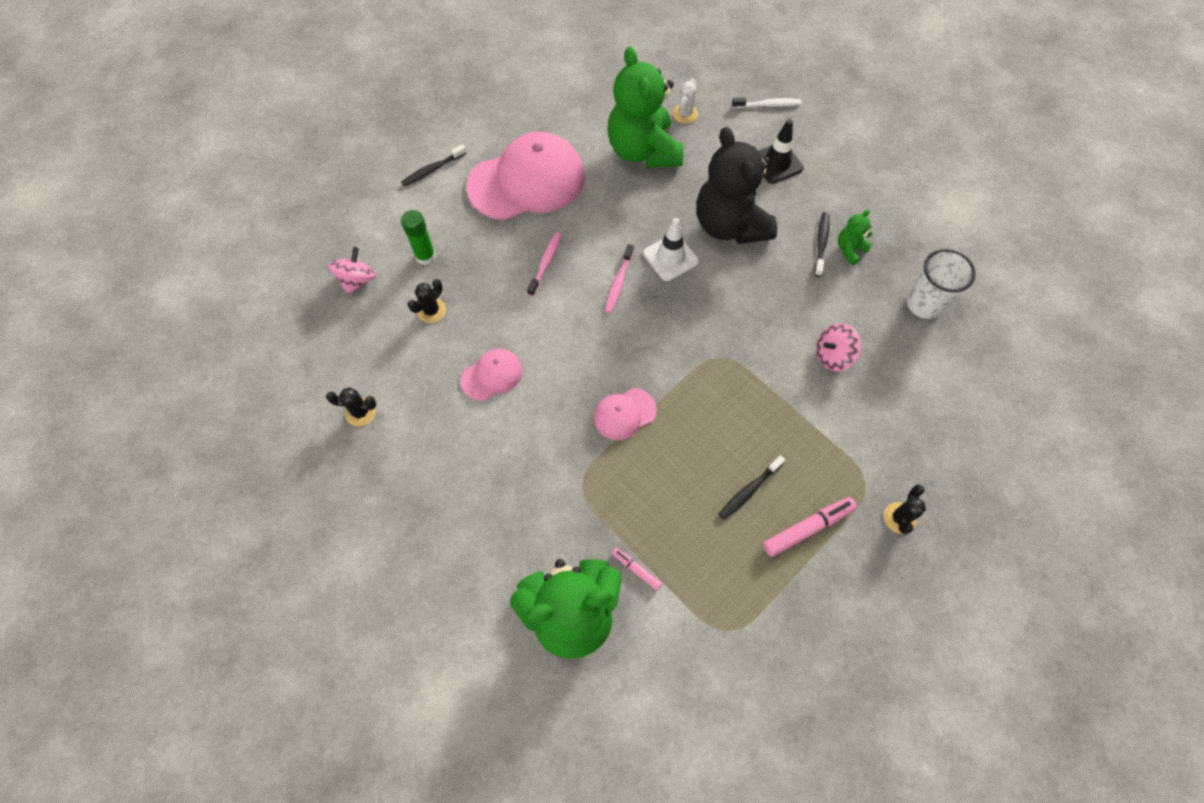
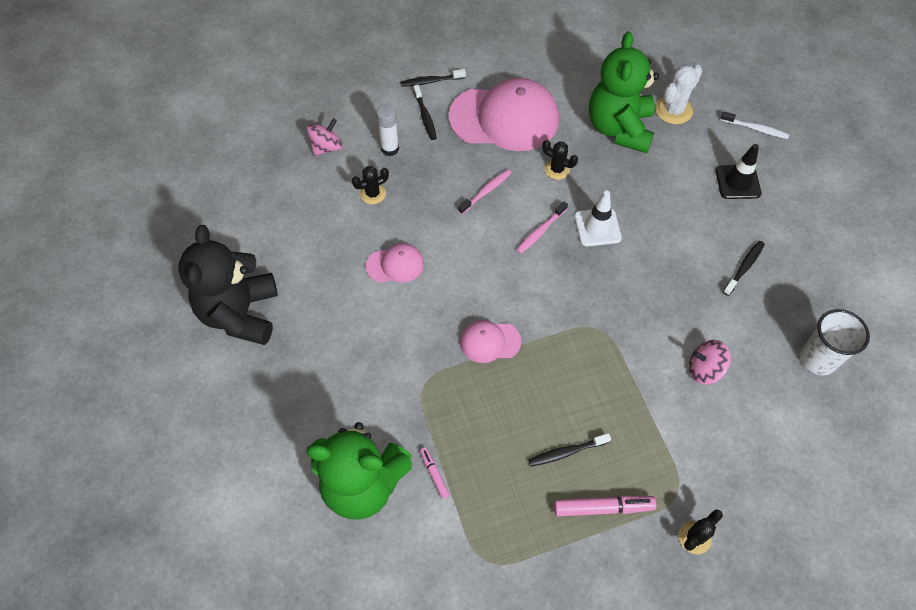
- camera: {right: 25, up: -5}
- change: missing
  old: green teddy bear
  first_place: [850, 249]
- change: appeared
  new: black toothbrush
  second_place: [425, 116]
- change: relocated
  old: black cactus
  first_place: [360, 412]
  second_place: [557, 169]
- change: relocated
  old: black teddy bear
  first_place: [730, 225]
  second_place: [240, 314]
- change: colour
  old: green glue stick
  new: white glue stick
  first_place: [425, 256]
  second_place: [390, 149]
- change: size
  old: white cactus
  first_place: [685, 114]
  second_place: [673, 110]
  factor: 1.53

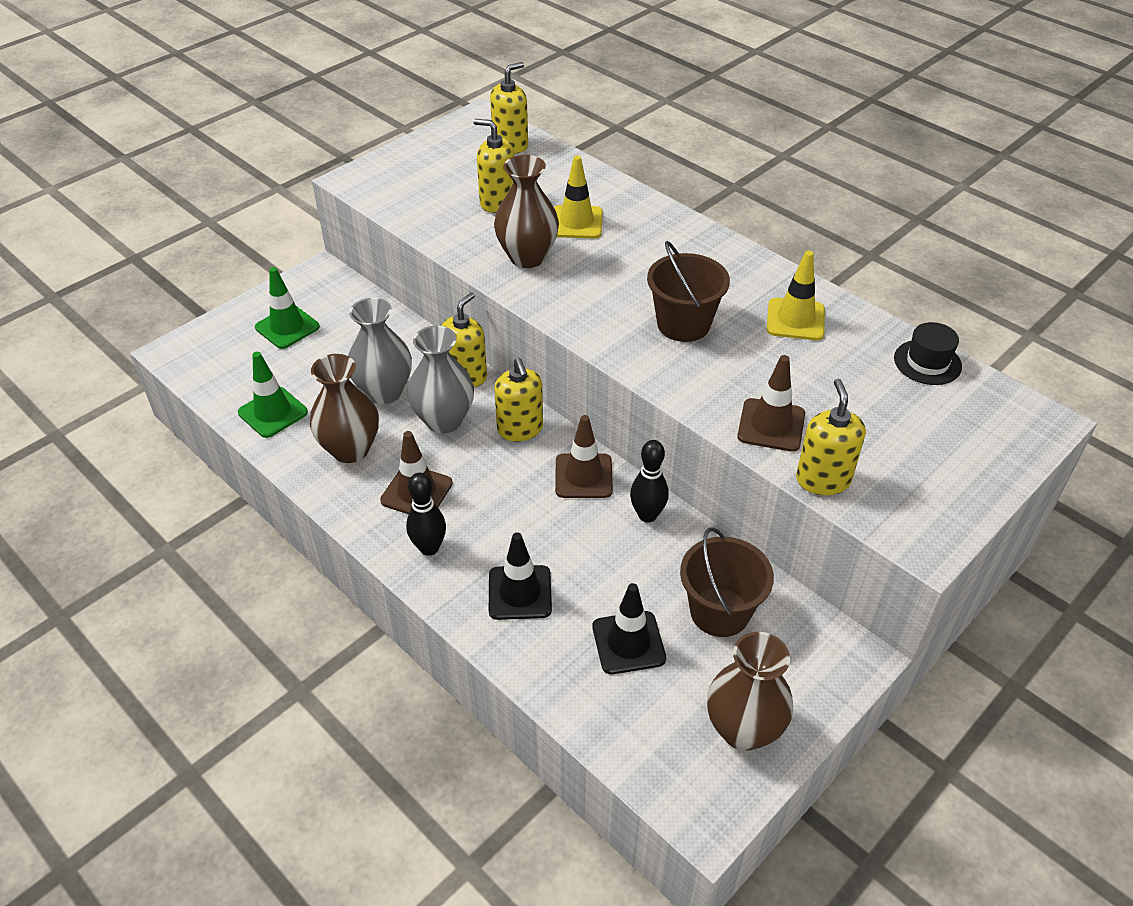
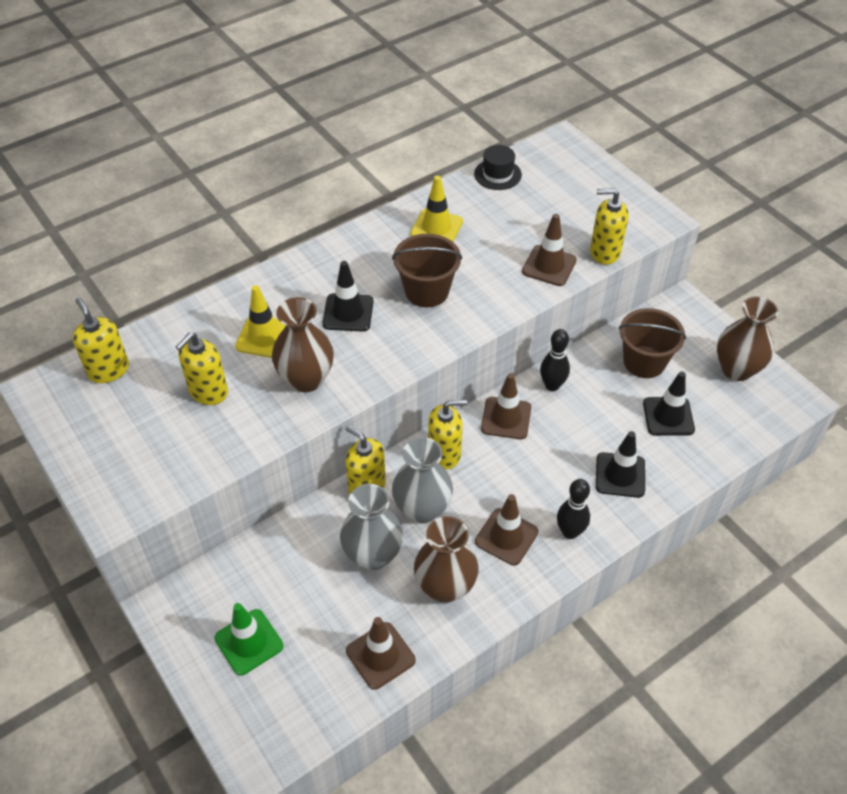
- camera: {right: -80, up: 5}
- change: appeared
  new: black traffic cone
  second_place: [348, 313]
- change: colour
  old: green traffic cone
  new: brown traffic cone
  first_place: [273, 412]
  second_place: [380, 655]

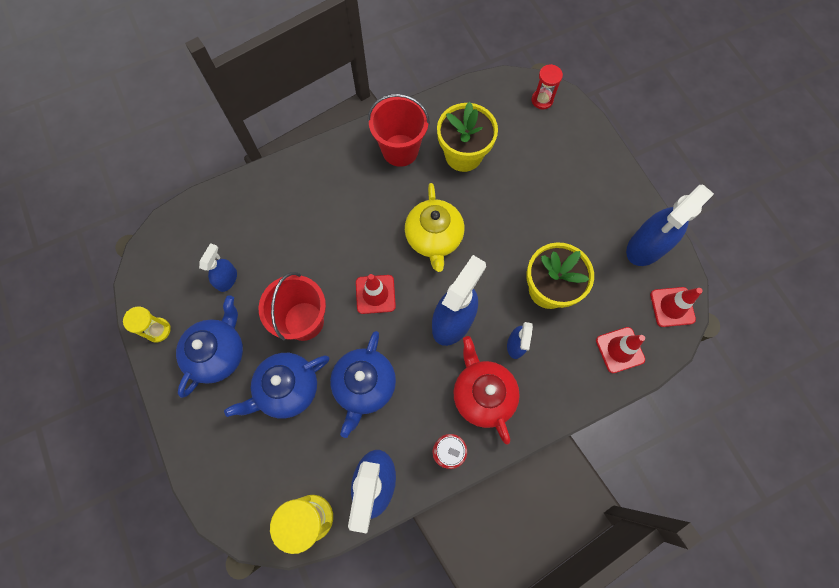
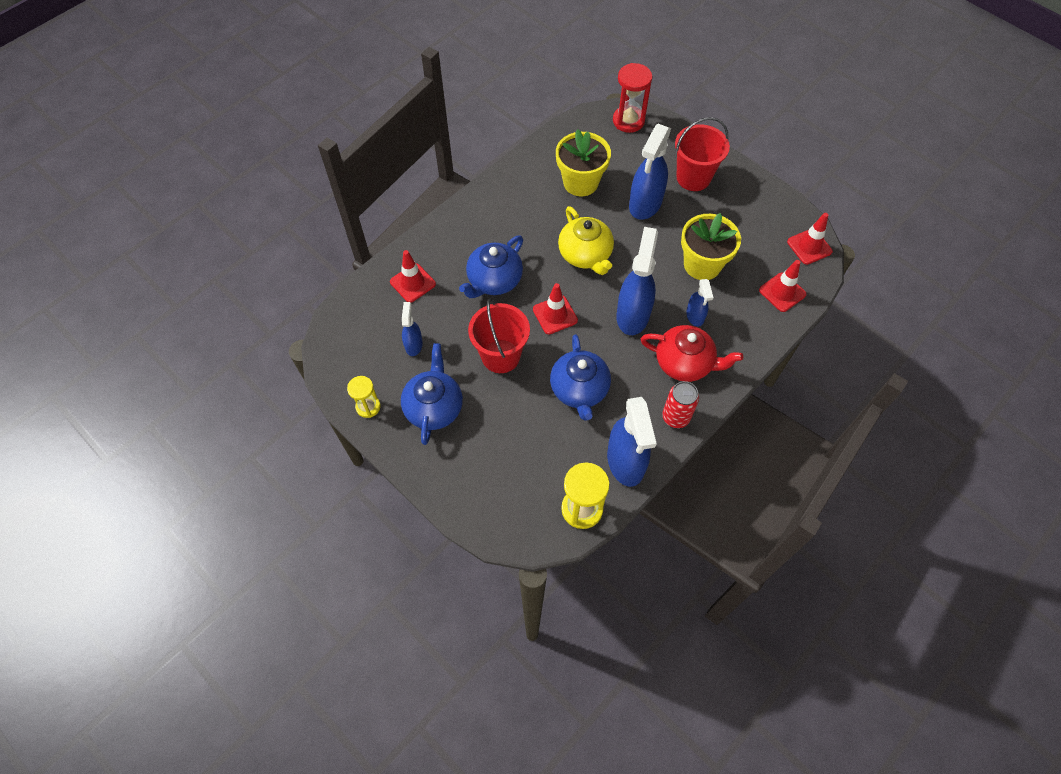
- camera: {right: -20, up: -10}
- change: appeared
  new: red traffic cone
  second_place: [412, 283]
- change: relocated
  old: blue teapot
  first_place: [287, 389]
  second_place: [494, 280]
- change: relocated
  old: red bucket
  first_place: [400, 150]
  second_place: [693, 178]
- change: relocated
  old: blue spray bottle
  first_place: [646, 247]
  second_place: [645, 204]
- change: spun
  old: red teapot
  first_place: [482, 394]
  second_place: [684, 363]
  degrees: 150
- change: size
  old: red hourglass
  first_place: [542, 100]
  second_place: [628, 121]
  factor: 1.59

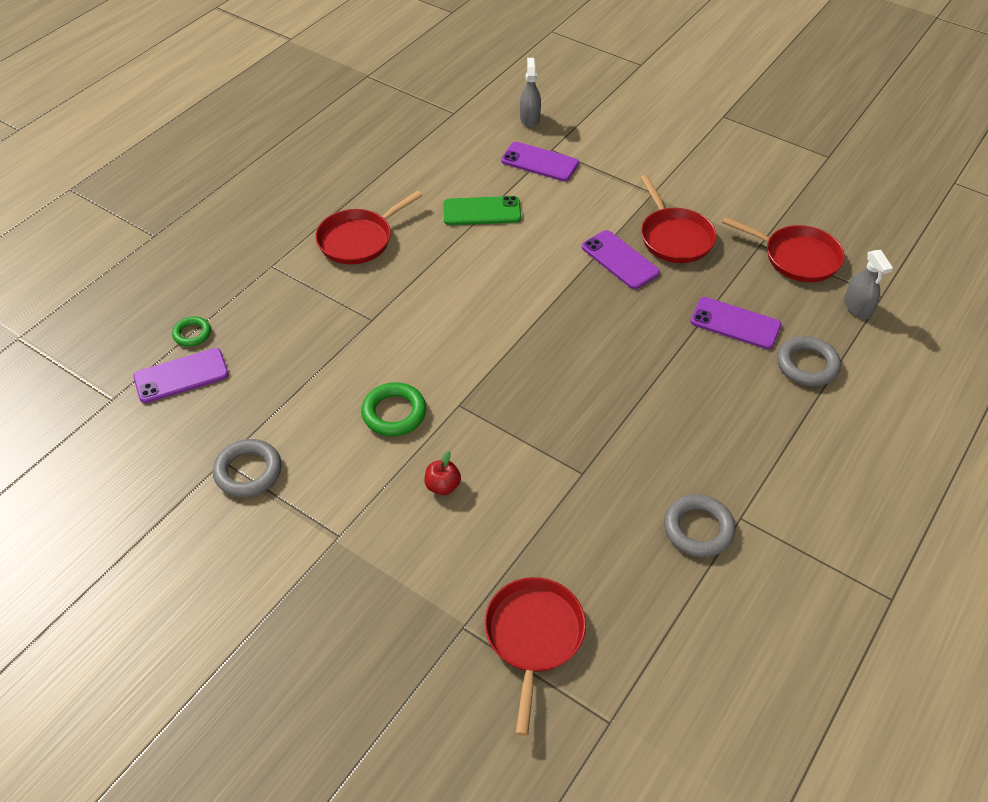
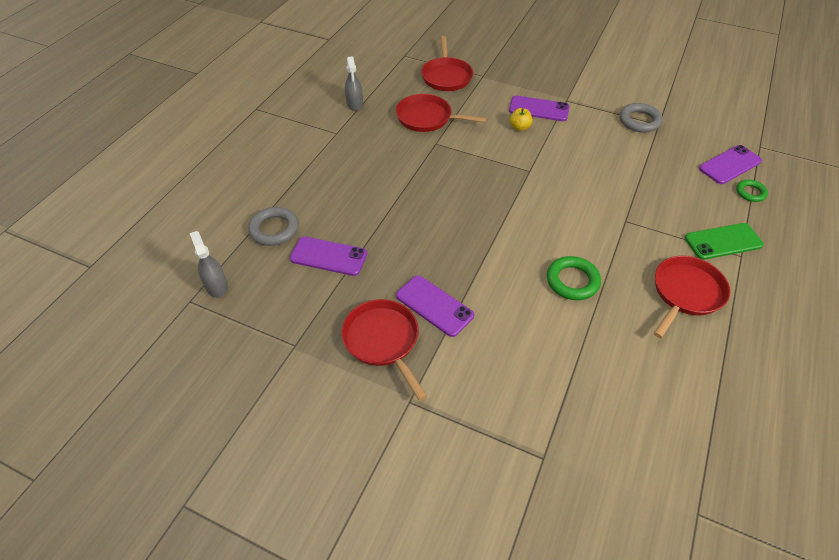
- camera: {right: 170, up: 0}
- change: missing
  old: grey ring
  first_place: [698, 529]
- change: relocated
  old: green ring
  first_place: [394, 413]
  second_place: [572, 281]
- change: relocated
  old: green phone
  first_place: [482, 211]
  second_place: [723, 241]
- change: relocated
  old: purple phone
  first_place: [539, 162]
  second_place: [539, 109]
- change: relocated
  old: grey spray bottle
  first_place: [529, 119]
  second_place: [354, 104]
- change: relocated
  old: red pan
  first_place: [797, 257]
  second_place: [427, 118]
- change: colour
  old: red apple
  new: yellow apple
  first_place: [442, 486]
  second_place: [519, 127]

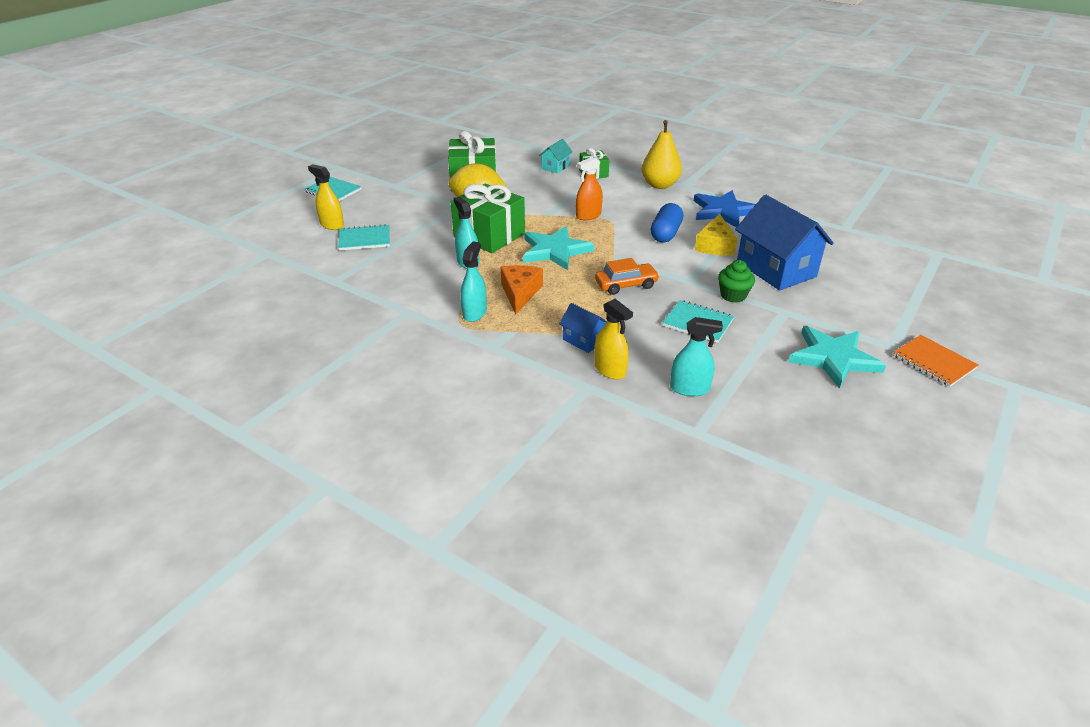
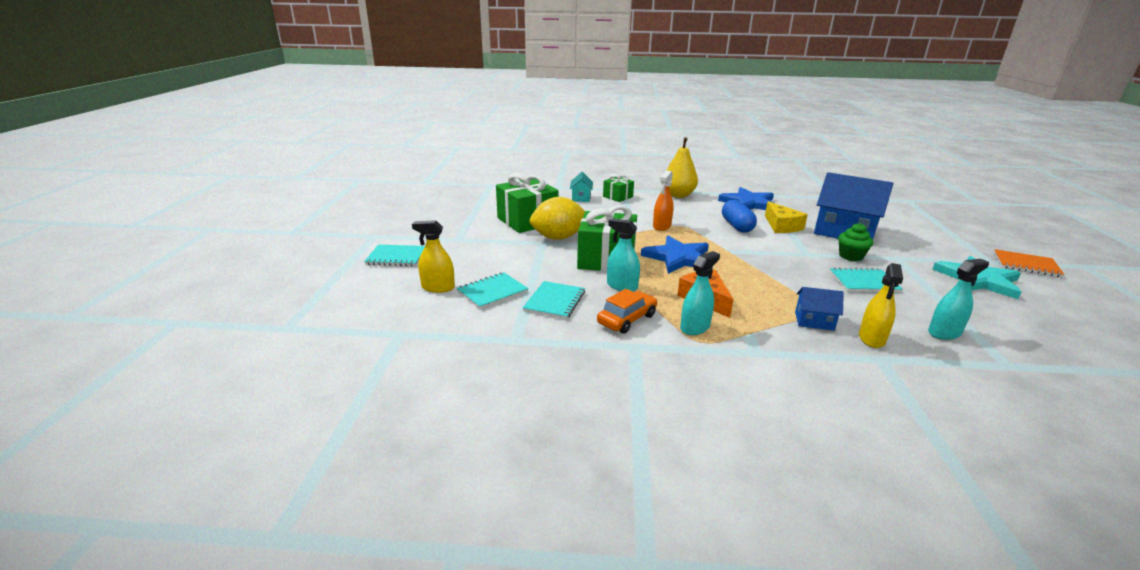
- camera: {right: -30, up: -10}
- change: appeared
  new: turquoise notebook
  second_place: [555, 301]
- change: relocated
  old: orange car
  first_place: [626, 285]
  second_place: [627, 319]
- change: colour
  old: turquoise star
  new: blue star
  first_place: [555, 251]
  second_place: [678, 258]
- change: spun
  old: turquoise spray bottle
  first_place: [474, 313]
  second_place: [695, 327]
  degrees: 60
- change: spun
  old: yellow spray bottle
  first_place: [610, 370]
  second_place: [871, 338]
  degrees: 90

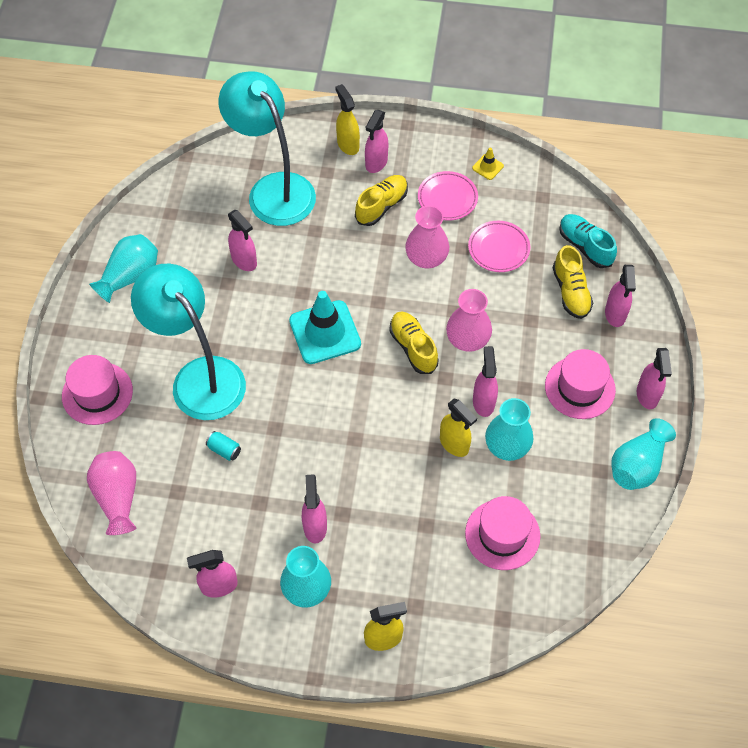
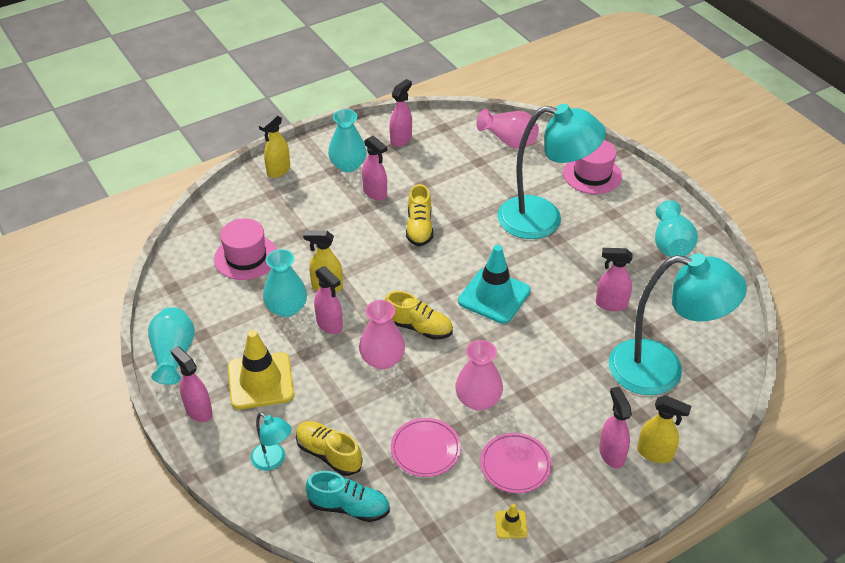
- camera: {right: 140, up: -15}
- change: missing
  old: turquoise can
  first_place: [224, 450]
- change: relocated
  old: yellow shoe
  first_place: [381, 206]
  second_place: [419, 228]
- change: exchanged
  old: pink hat
  new: yellow traffic cone
  first_place: [580, 388]
  second_place: [260, 381]
- change: exchanged
  old: pink spray bottle
  new: turquoise lamp
  first_place: [615, 314]
  second_place: [273, 461]

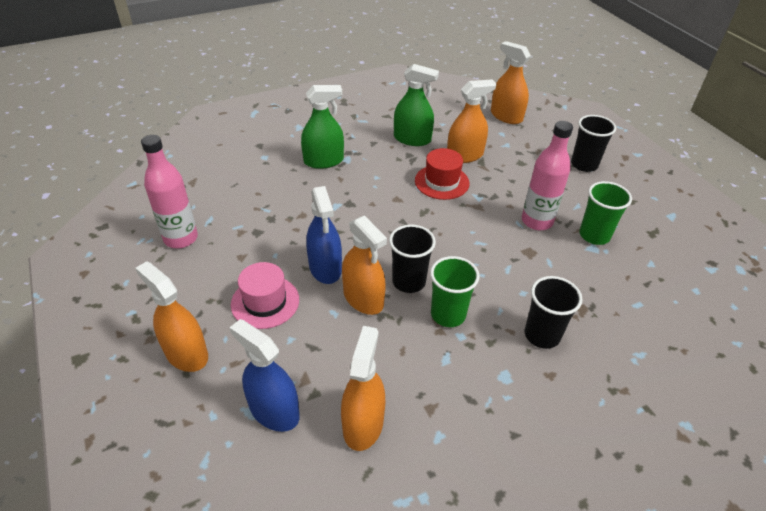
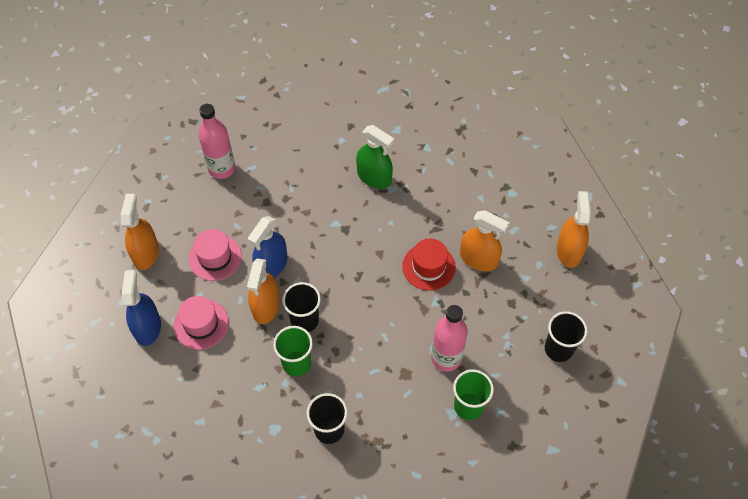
- camera: {right: 50, up: 15}
- change: missing
  old: orange spray bottle
  first_place: [363, 424]
- change: missing
  old: green spray bottle
  first_place: [412, 139]
- change: appeared
  new: pink hat
  second_place: [201, 324]

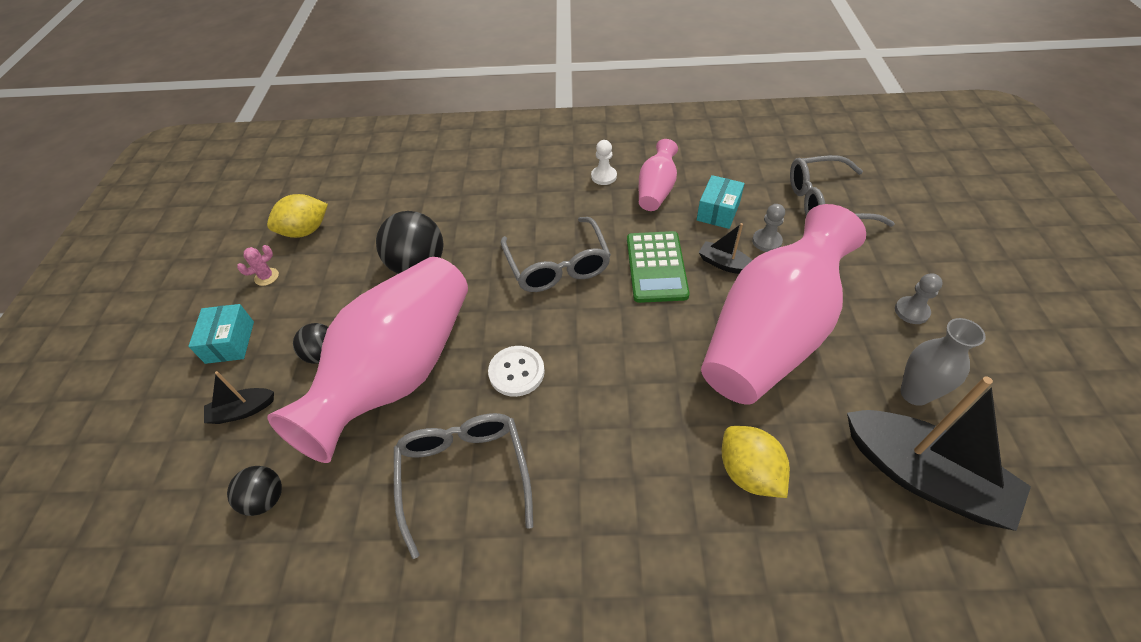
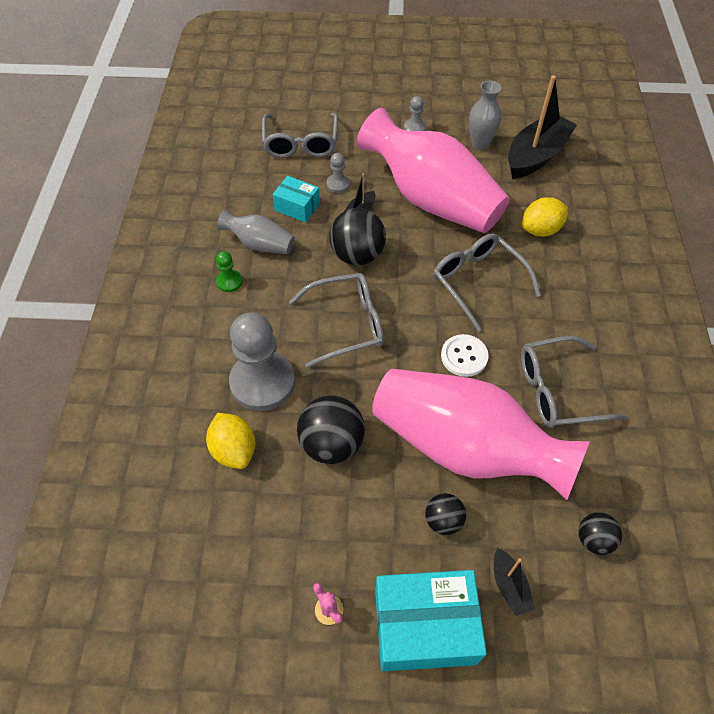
- camera: {right: -90, up: 5}
- change: appeared
  new: grey pawn
  second_place: [262, 382]
- change: appeared
  new: grey glasses
  second_place: [478, 282]
- change: relocated
  old: yellow lemon
  first_place: [305, 231]
  second_place: [234, 450]
- change: exchanged
  old: green calculator
  new: black ball
  first_place: [656, 267]
  second_place: [357, 255]
- change: colour
  old: white pawn
  new: green pawn
  first_place: [604, 176]
  second_place: [229, 282]
- change: colour
  old: pink vase
  new: grey vase
  first_place: [656, 190]
  second_place: [260, 244]
- change: size
  old: turquoise box
  first_place: [230, 342]
  second_place: [424, 626]
  factor: 1.8

